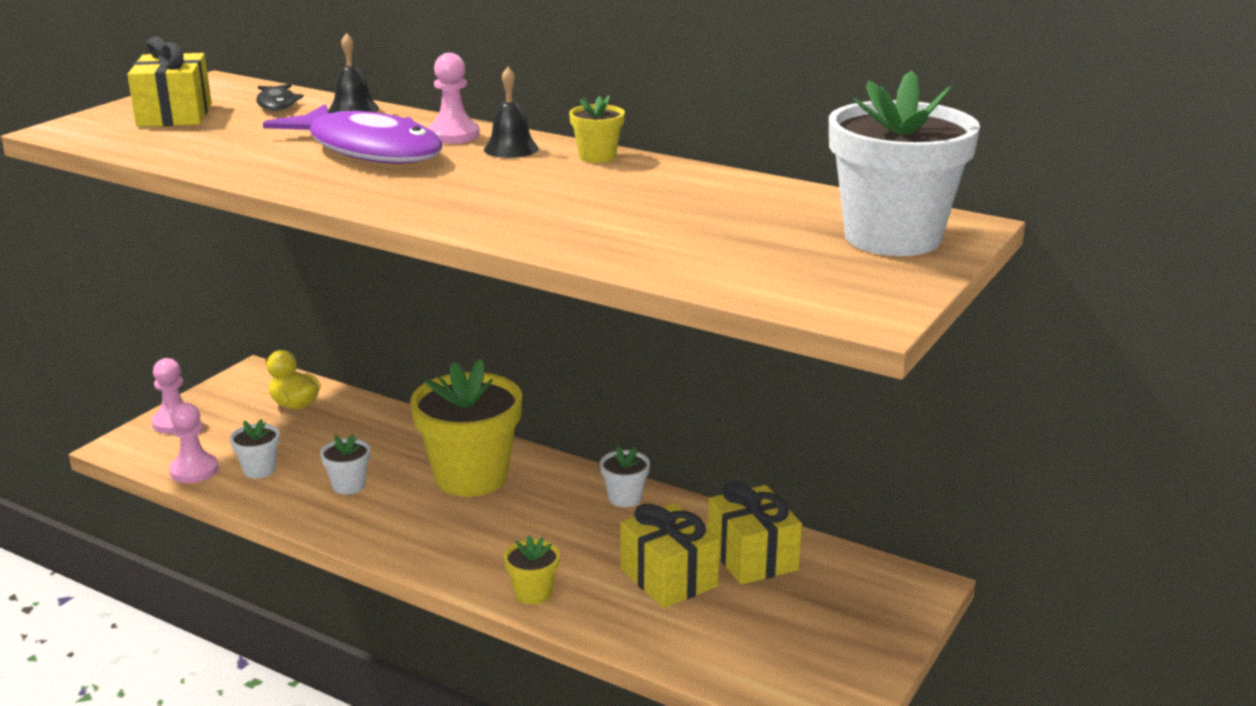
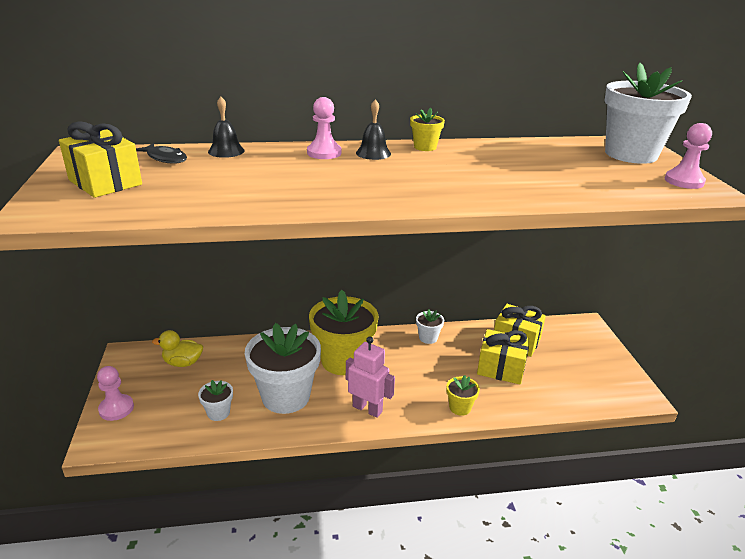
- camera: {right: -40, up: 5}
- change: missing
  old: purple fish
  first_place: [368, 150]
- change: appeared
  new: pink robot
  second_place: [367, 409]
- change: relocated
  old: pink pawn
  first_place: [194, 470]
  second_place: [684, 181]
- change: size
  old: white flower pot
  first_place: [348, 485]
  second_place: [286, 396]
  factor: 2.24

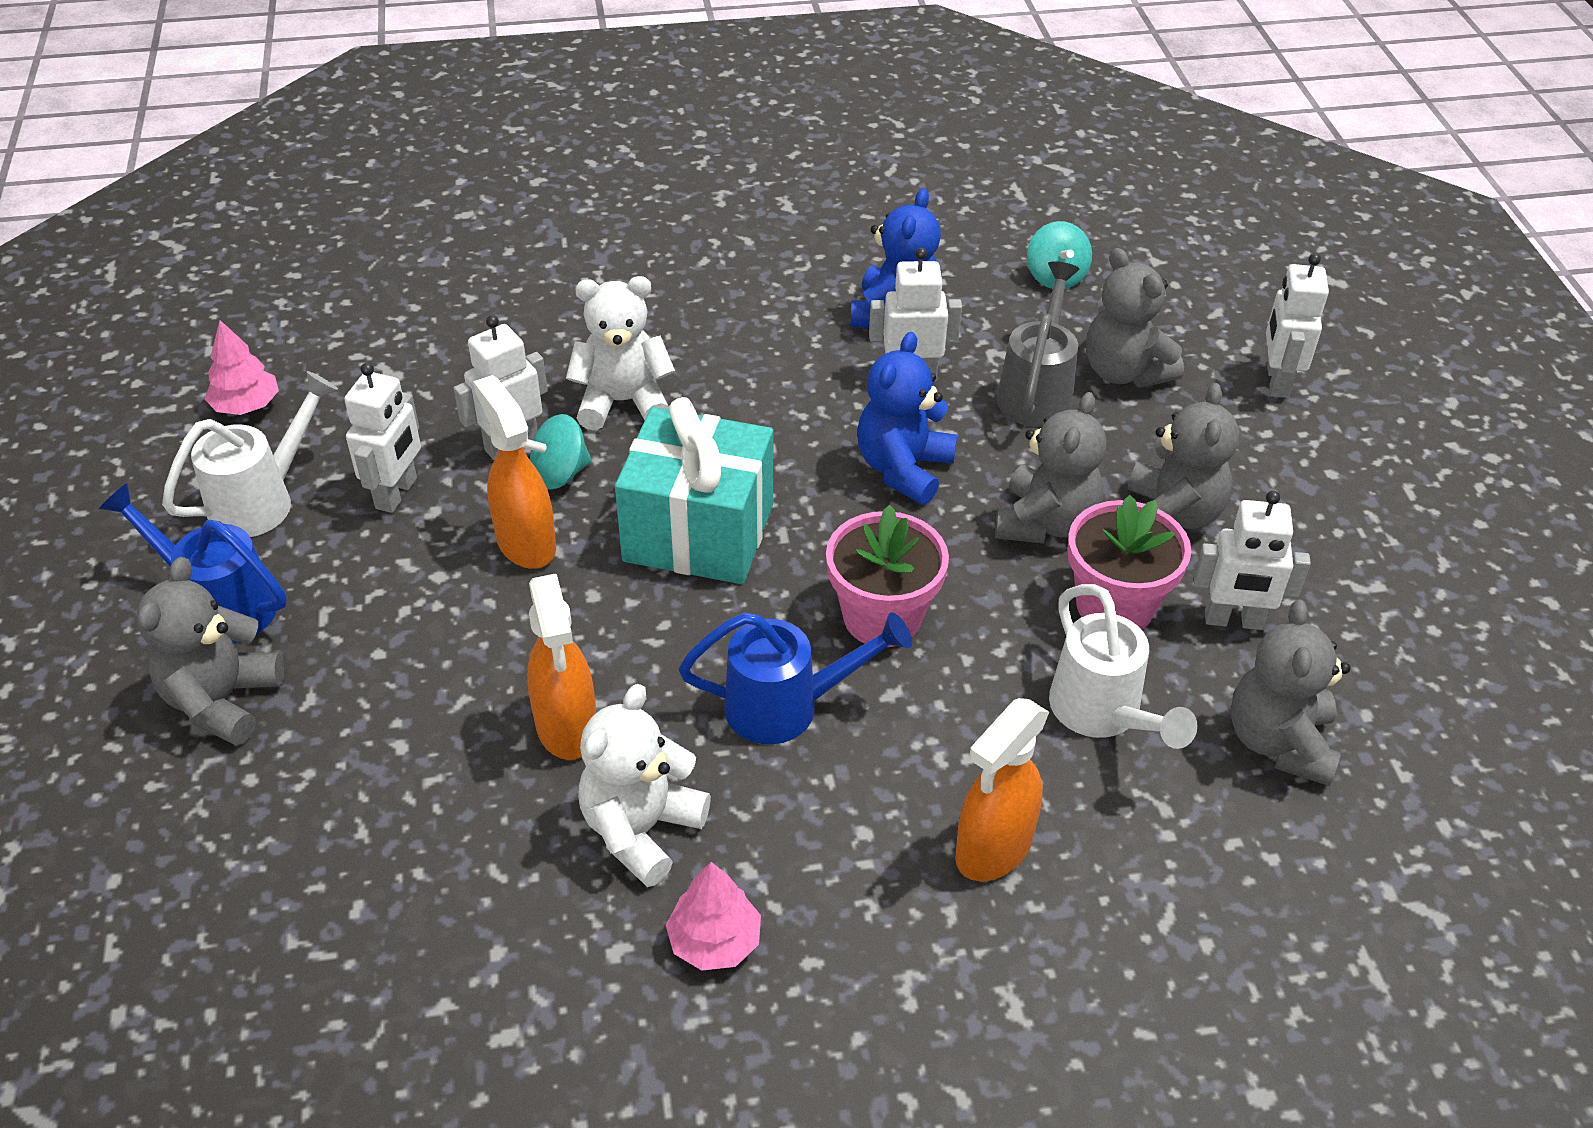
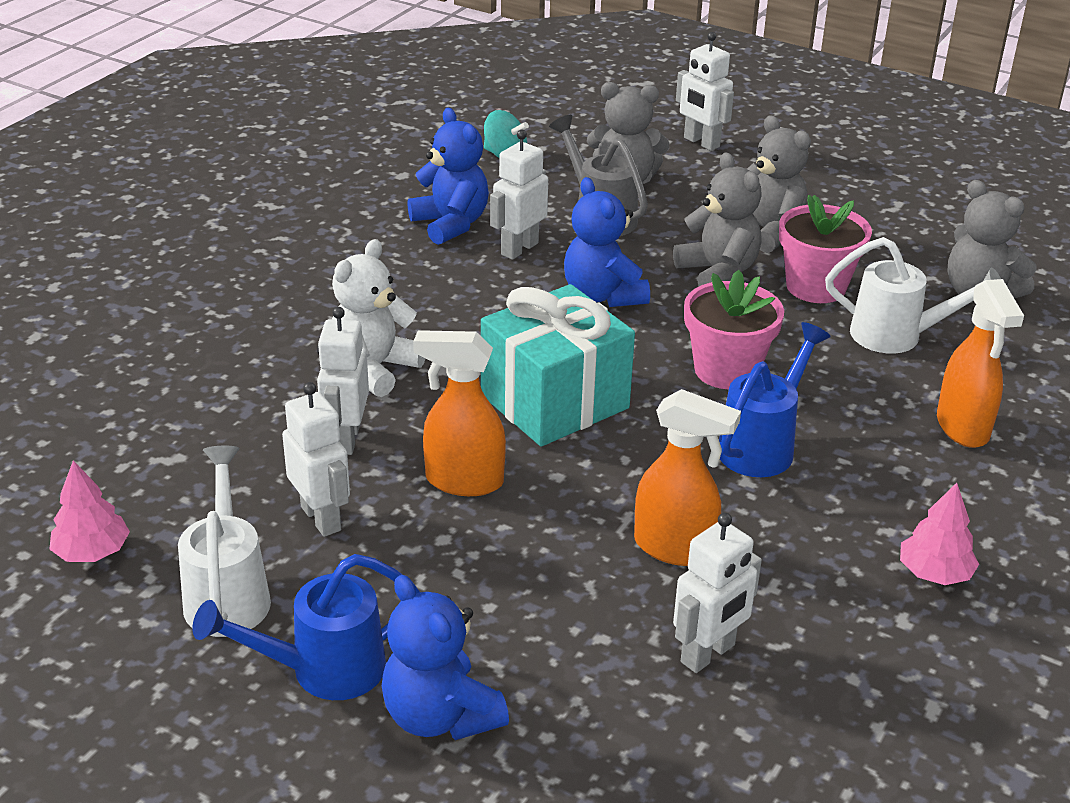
- camera: {right: -50, up: -10}
- change: missing
  old: turquoise spinning top
  first_place: [560, 474]
- change: missing
  old: white teddy bear
  first_place: [641, 830]
- change: relocated
  old: white robot
  first_place: [1233, 620]
  second_place: [708, 654]
- change: colour
  old: grey teddy bear
  new: blue teddy bear
  first_place: [222, 701]
  second_place: [440, 716]

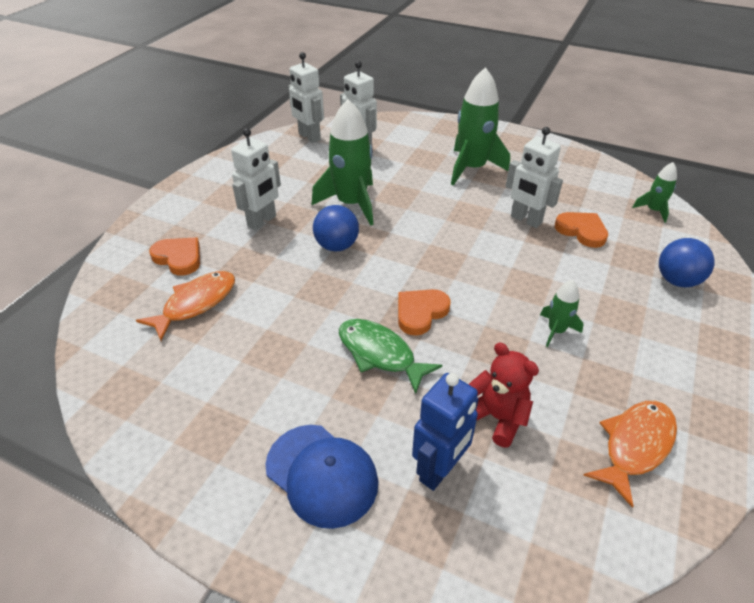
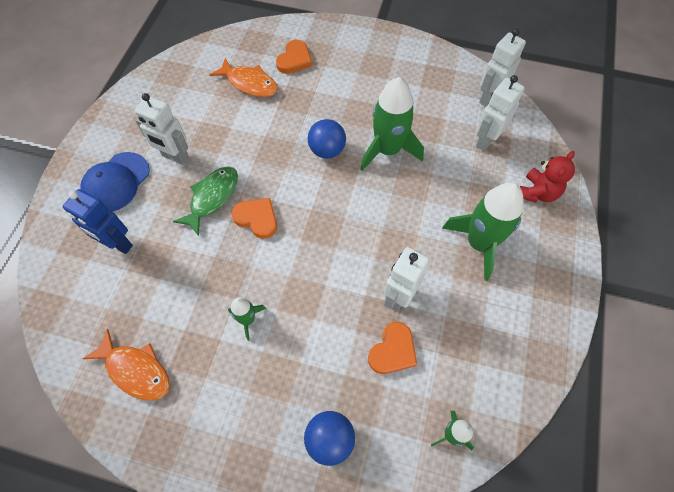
- camera: {right: 80, up: 20}
- change: relocated
  old: white robot
  first_place: [262, 221]
  second_place: [175, 157]
- change: relocated
  old: red teddy bear
  first_place: [497, 417]
  second_place: [537, 192]

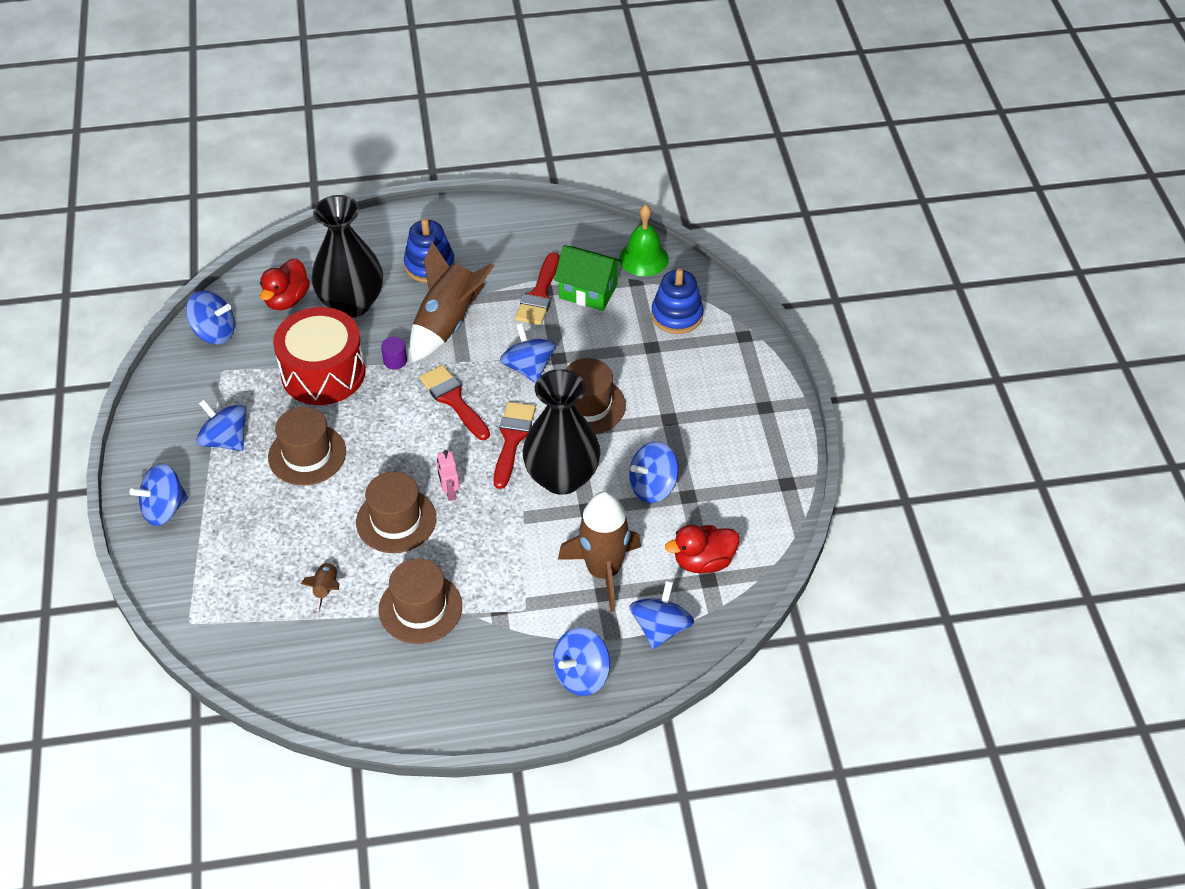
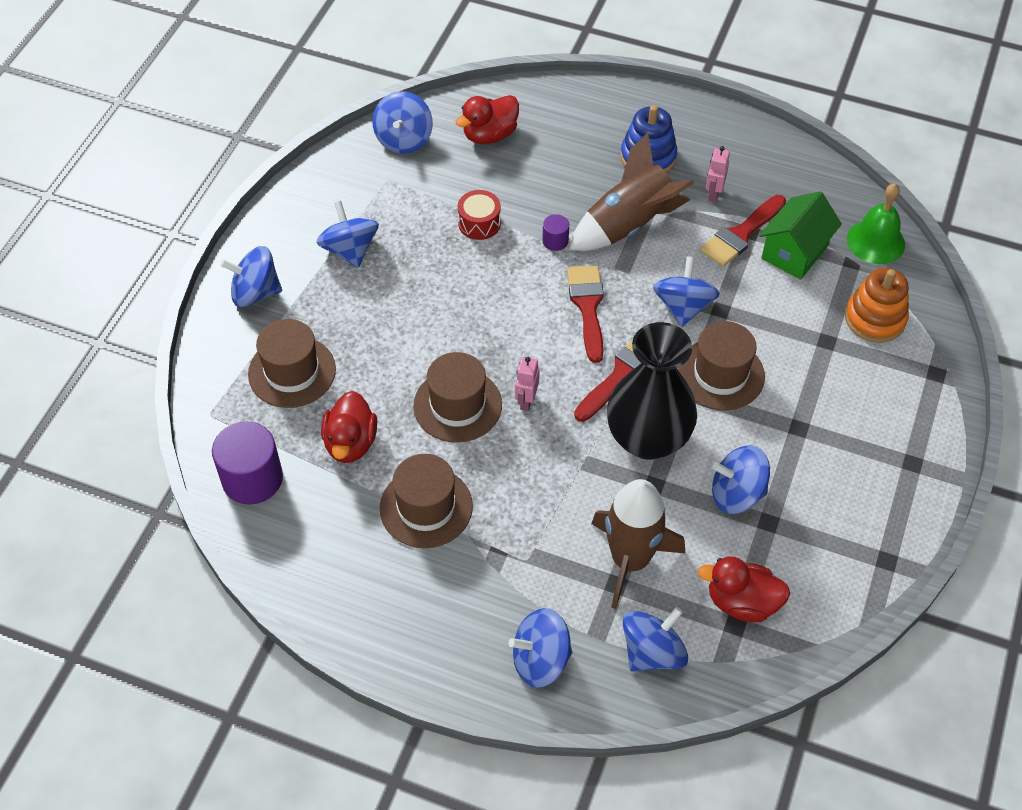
- camera: {right: 30, up: 5}
- change: missing
  old: black vase
  first_place: [351, 303]
- change: appeared
  new: purple cylinder
  second_place: [252, 478]
- change: appeared
  new: pink robot
  second_place: [713, 194]
- change: relocated
  old: brown hat
  first_place: [307, 454]
  second_place: [292, 372]
- change: exchanged
  old: brown rocket
  new: red duck
  first_place: [326, 589]
  second_place: [350, 443]
- change: colour
  old: blue stacking toy
  new: orange stacking toy
  first_place: [677, 315]
  second_place: [875, 319]
- change: spun
  old: blue spinning top
  first_place: [214, 332]
  second_place: [404, 139]
  degrees: 60
- change: spun
  old: green house
  first_place: [588, 291]
  second_place: [794, 252]
  degrees: 75
- change: size
  old: red drum
  first_place: [323, 373]
  second_place: [479, 223]
  factor: 0.47

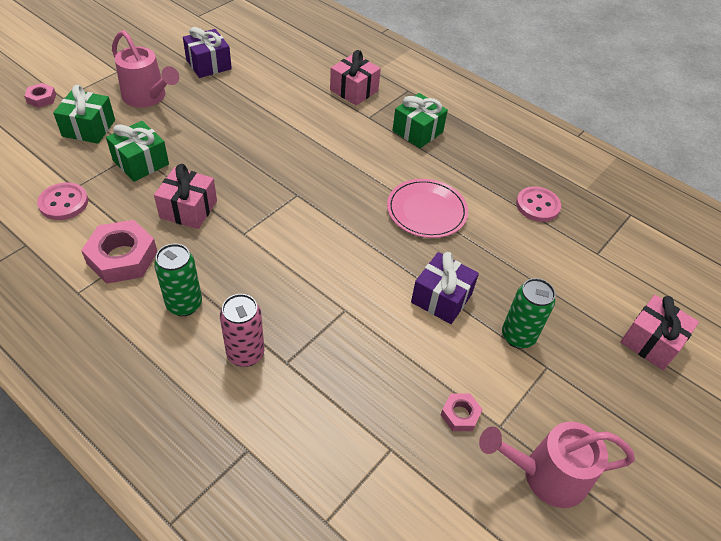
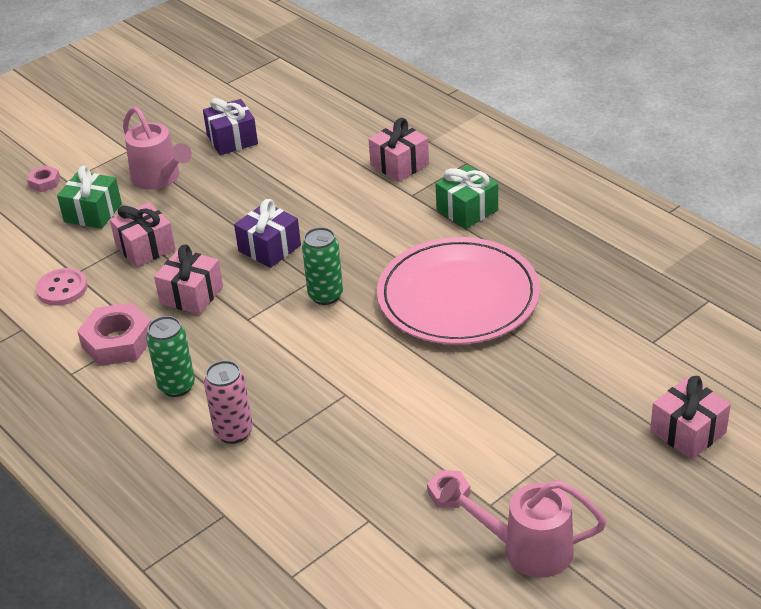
- camera: {right: 15, up: -10}
- change: missing
  old: pink button
  first_place: [537, 205]
- change: relocated
  old: purple gift
  first_place: [441, 298]
  second_place: [269, 248]
- change: relocated
  old: green can
  first_place: [518, 336]
  second_place: [325, 295]
- change: colour
  old: green gift
  new: pink gift
  first_place: [141, 162]
  second_place: [145, 248]
- change: size
  old: pink plate
  first_place: [426, 211]
  second_place: [458, 296]
  factor: 1.72

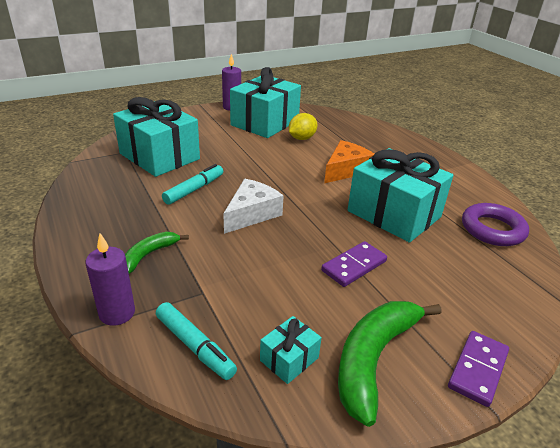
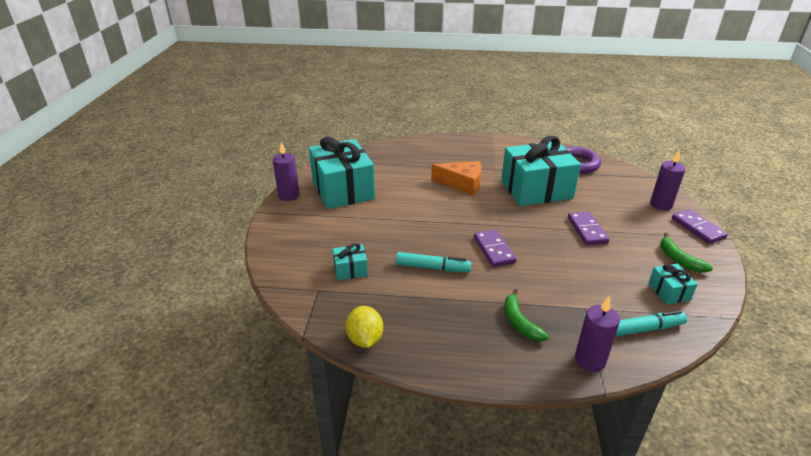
- camera: {right: -55, up: 0}
- change: appeared
  new: purple candle
  second_place: [661, 204]
- change: relocated
  old: yellow lemon
  first_place: [302, 138]
  second_place: [365, 339]
- change: exchanged
  old: white cheese
  new: purple domino
  first_place: [251, 214]
  second_place: [494, 250]
- change: spun
  old: turquoise marker
  first_place: [194, 189]
  second_place: [432, 267]
  degrees: 120
- change: spun
  old: orange cheese
  first_place: [346, 170]
  second_place: [462, 184]
  degrees: 120
- change: size
  old: turquoise gift
  first_place: [159, 156]
  second_place: [350, 270]
  factor: 0.44
- change: size
  old: green banana
  first_place: [374, 359]
  second_place: [679, 259]
  factor: 0.55

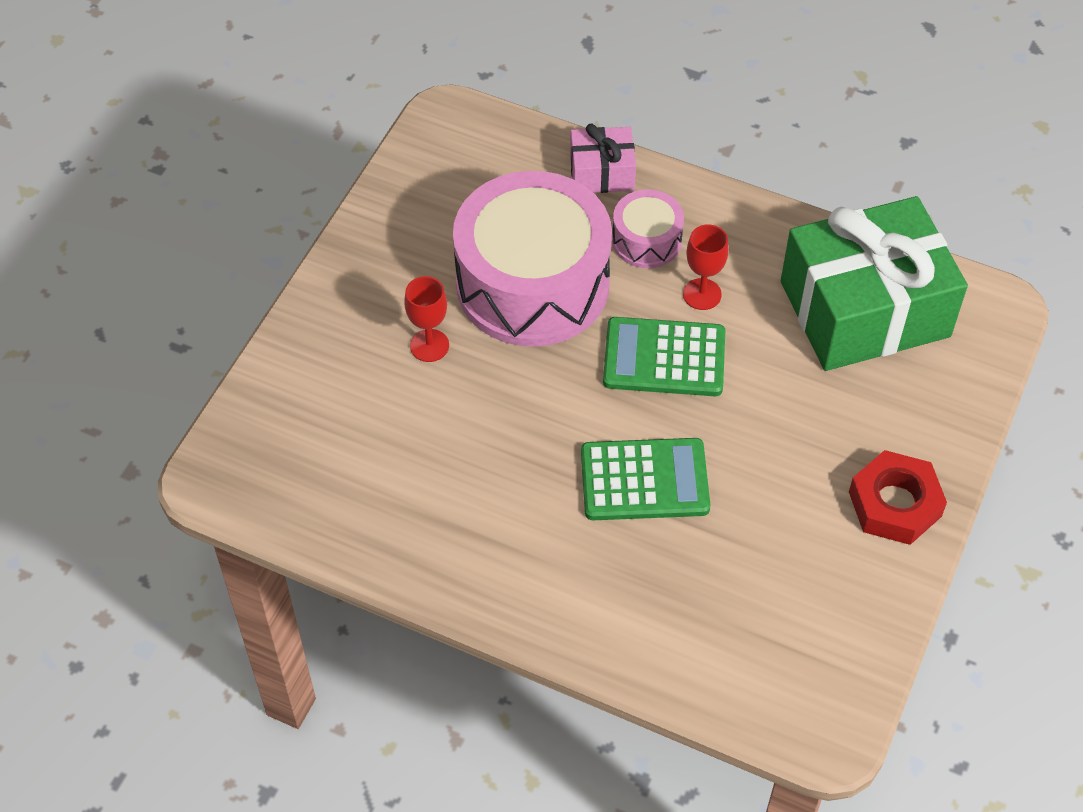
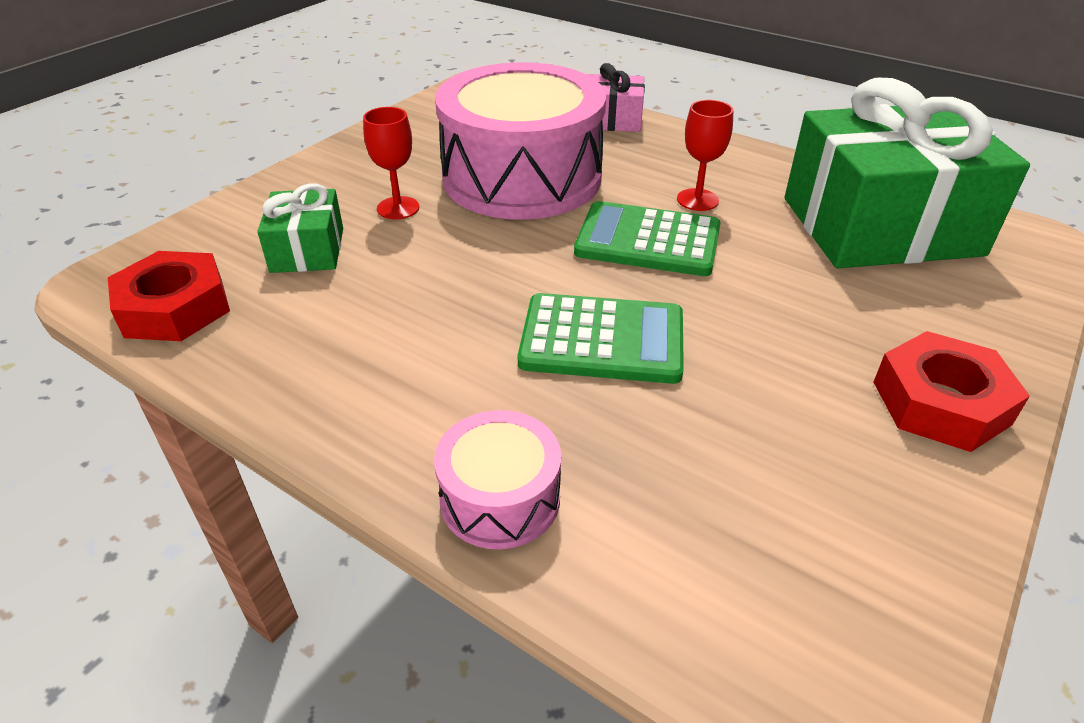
- camera: {right: 10, up: -15}
- change: appeared
  new: red nut
  second_place: [175, 308]
- change: appeared
  new: green gift
  second_place: [307, 250]
- change: relocated
  old: pink drum
  first_place: [646, 240]
  second_place: [500, 498]

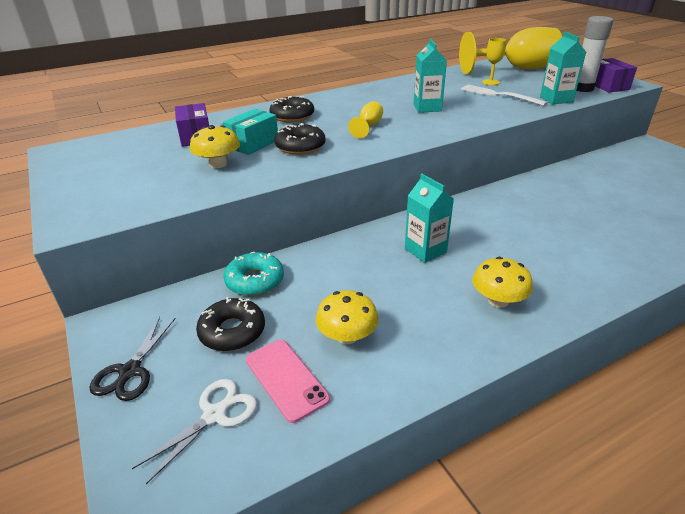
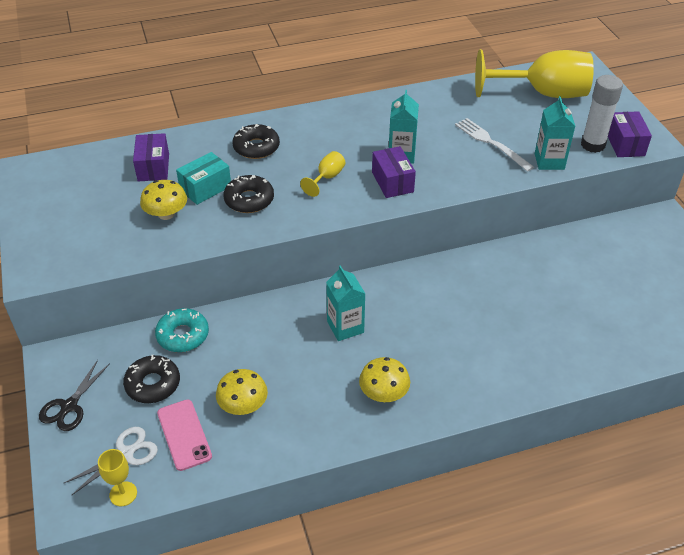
- camera: {right: 10, up: 10}
- change: appeared
  new: purple box
  second_place: [392, 182]
- change: relocated
  old: yellow goblet
  first_place: [490, 82]
  second_place: [123, 494]

